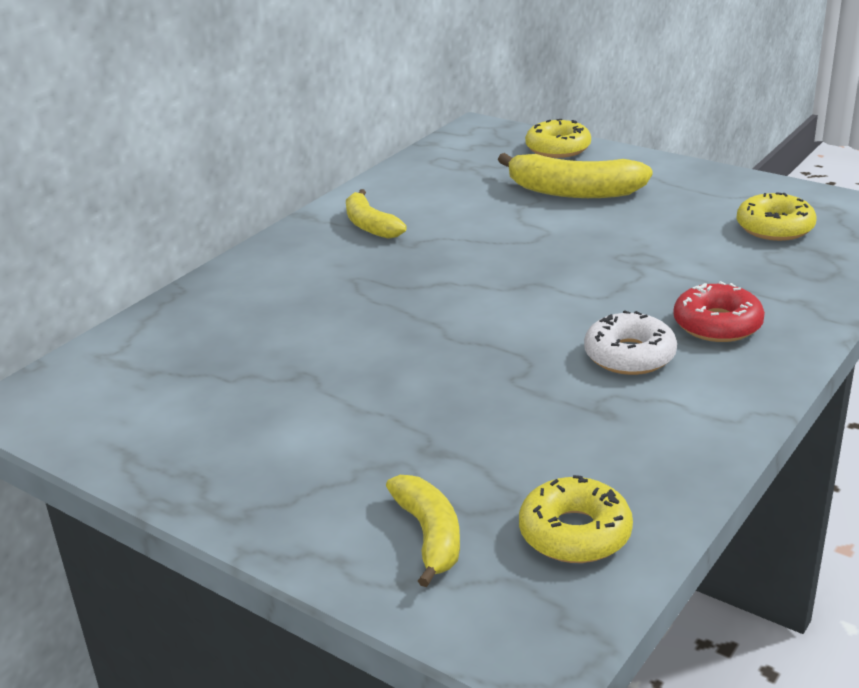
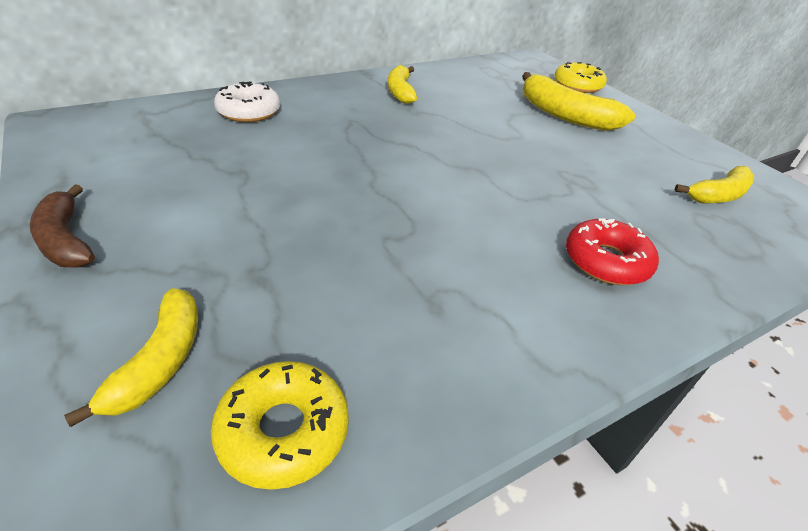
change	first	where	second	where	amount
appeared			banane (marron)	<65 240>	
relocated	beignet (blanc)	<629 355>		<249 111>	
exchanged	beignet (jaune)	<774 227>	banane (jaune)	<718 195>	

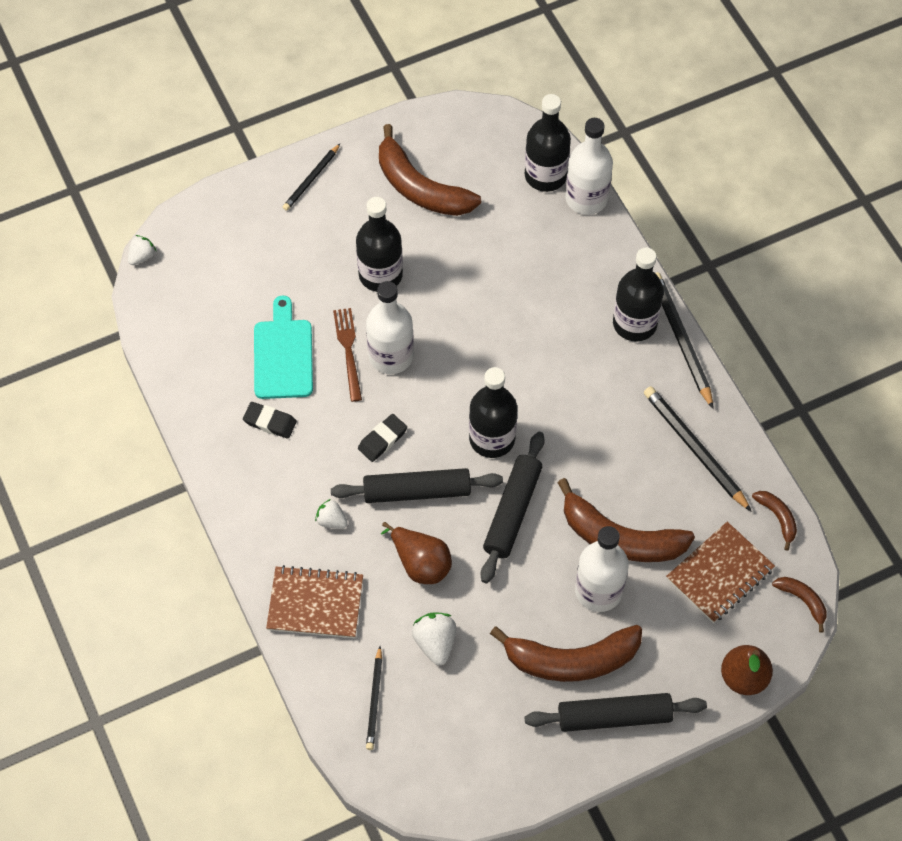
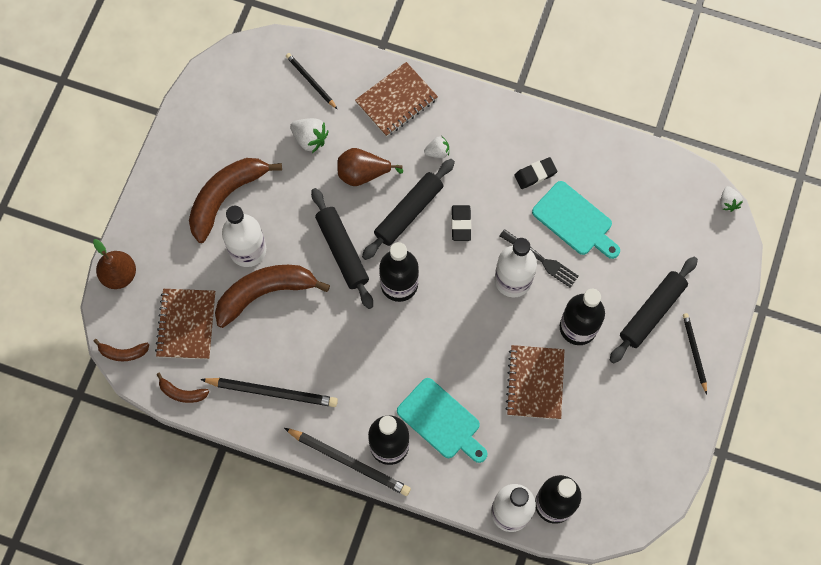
change	first	where	second	where	amount
appeared			planche à découper (turquoise)	<441 421>	
colour	fourchette (marron)	<348 350>	fourchette (noir)	<541 259>	
appeared			carnet (marron)	<535 383>	
relocated	rouleau à pâtisserie (noir)	<614 717>		<652 312>	
missing	banane (marron)	<420 188>			

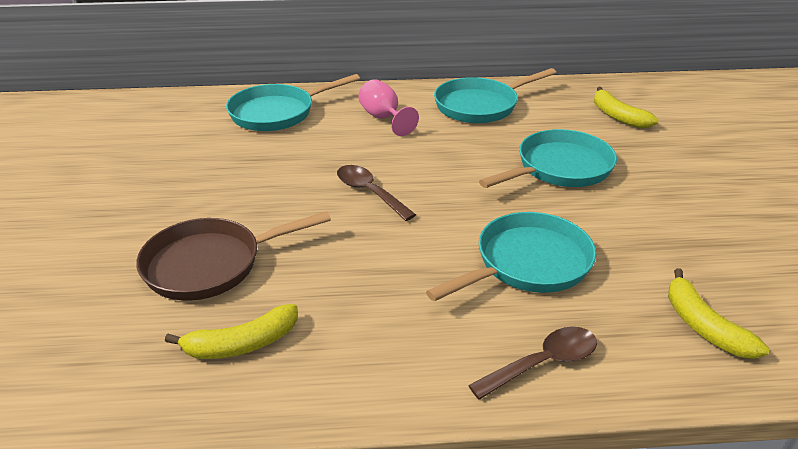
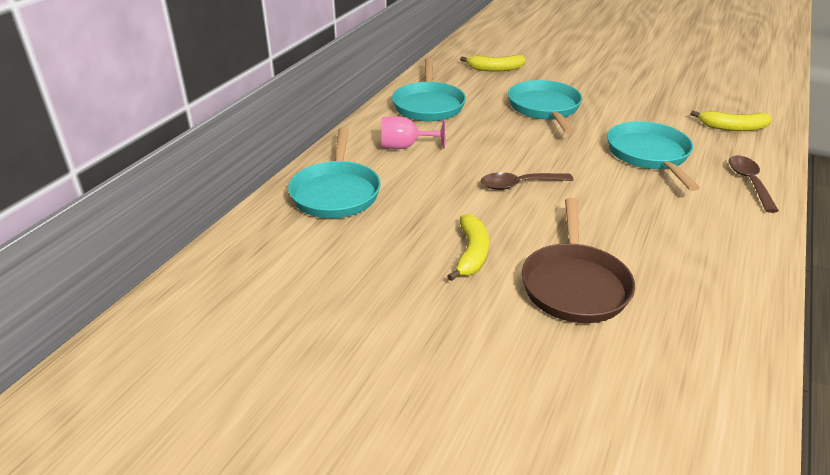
change	first	where	second	where	amount
relocated	banane (jaune)	<242 344>		<471 254>	

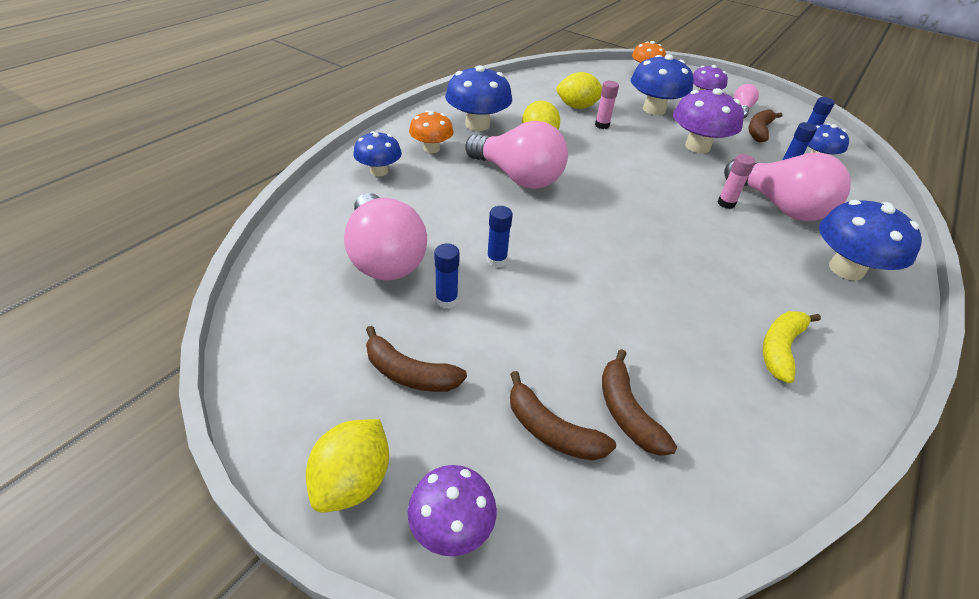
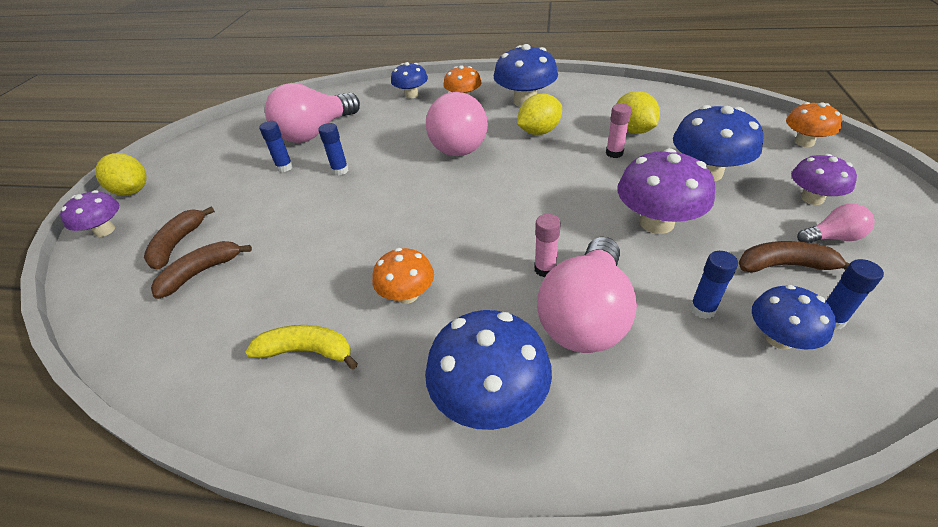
change	first	where	second	where	amount
spun	citron (jaune)	<353 481>		<132 191>	45 degrees clockwise
appeared			champignon (orange)	<407 295>	
missing	banane (marron)	<409 373>			

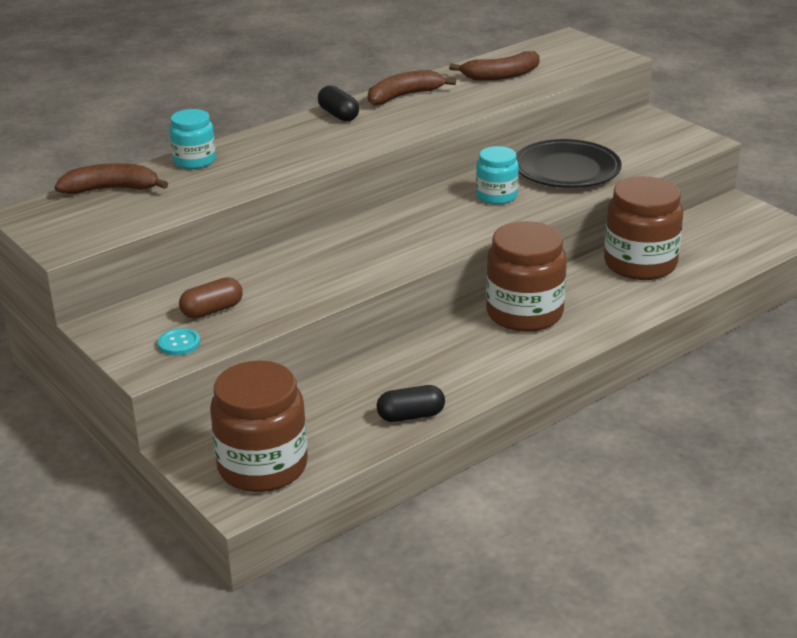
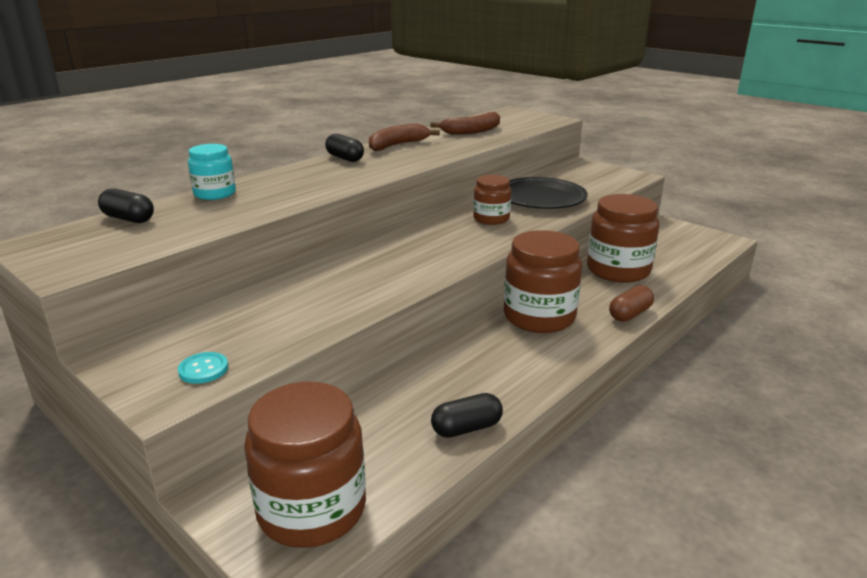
change	first	where	second	where	amount
exchanged	banane (marron)	<111 189>	gélule (noir)	<128 219>	
colour	bocal (turquoise)	<496 196>	bocal (marron)	<491 219>	
relocated	gélule (marron)	<212 310>		<630 314>	

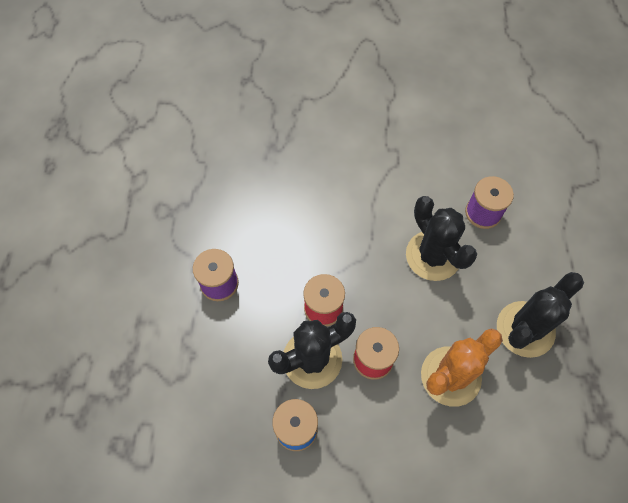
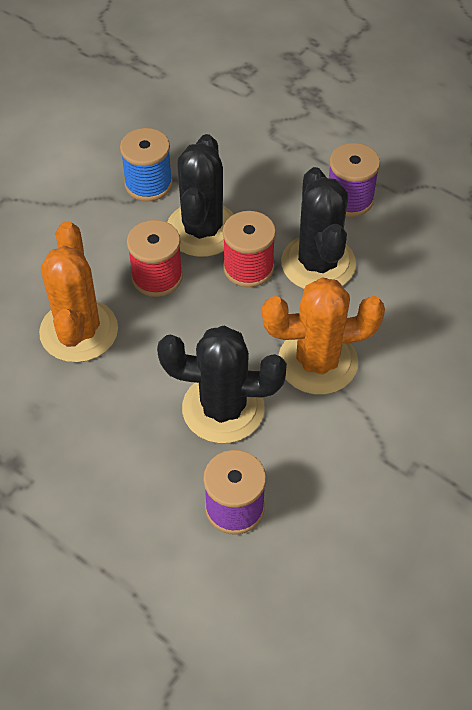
change	first	where	second	where	amount
appeared			cactus (orange)	<317 362>	
relocated	cactus (noir)	<525 329>		<318 263>	

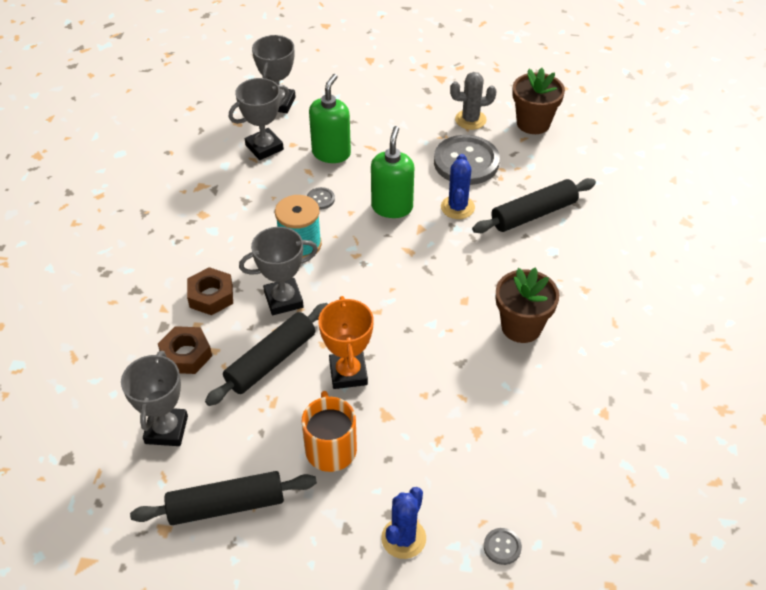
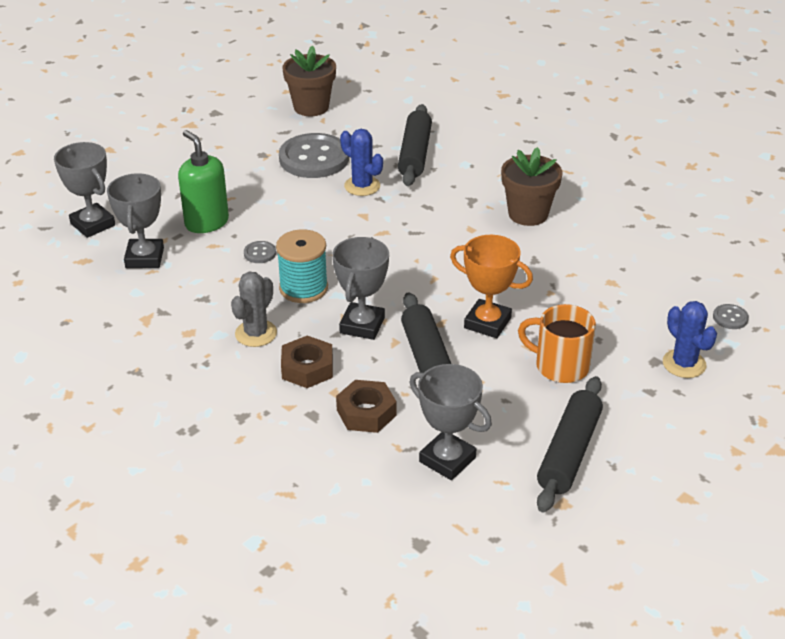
change	first	where	second	where	amount
relocated	cactus (gris)	<470 120>		<256 333>	
missing	distributeur de savon (vert)	<392 207>			

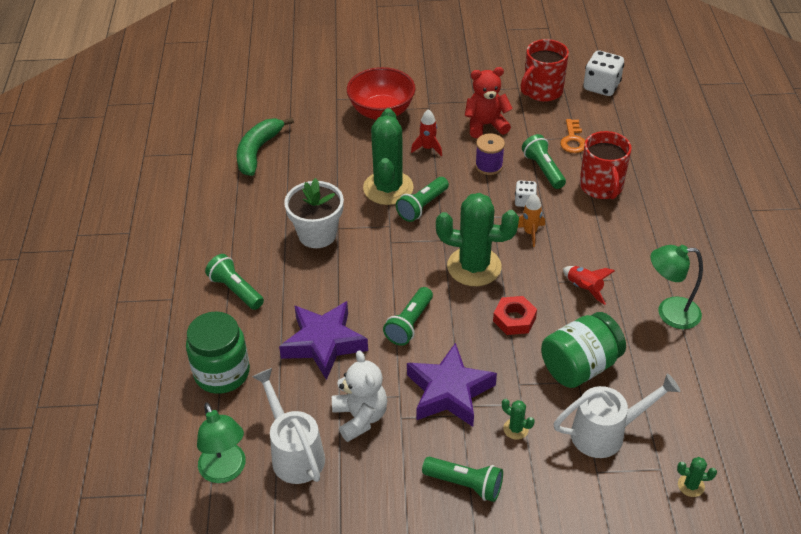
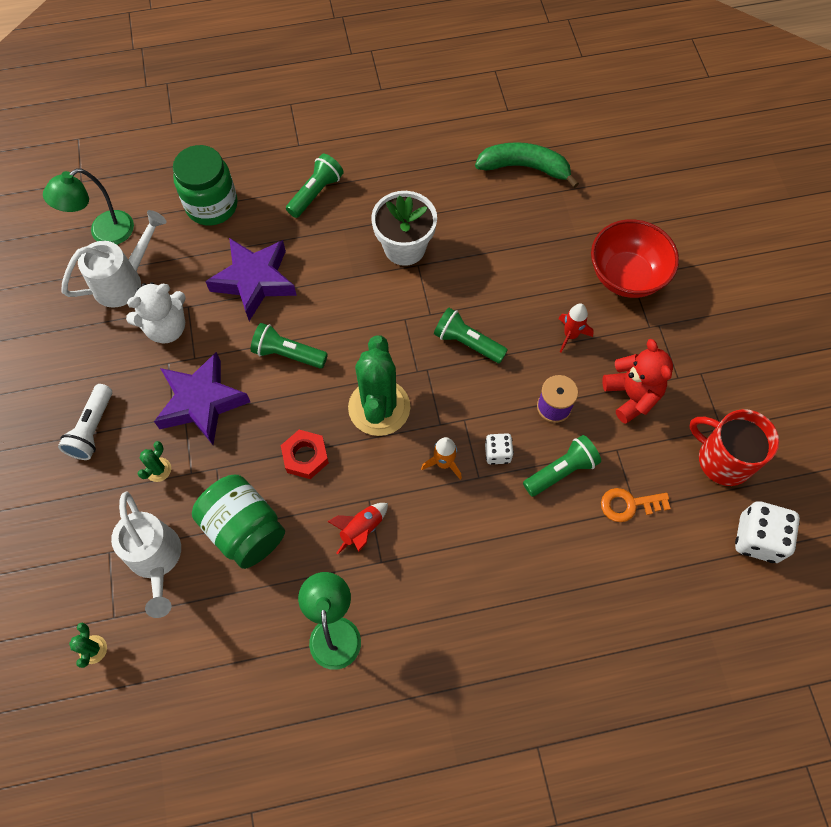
change	first	where	second	where	amount
colour	lampe de poche (vert)	<465 484>	lampe de poche (blanc)	<92 429>	
missing	cactus (vert)	<388 188>			
missing	tasse (rouge)	<601 187>			

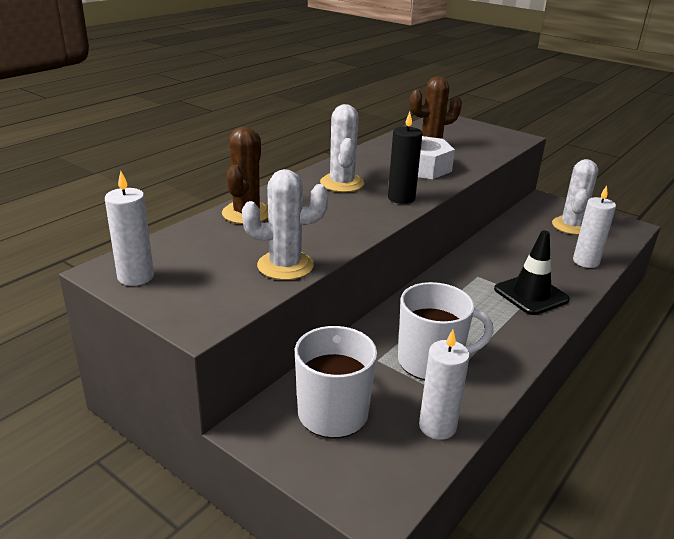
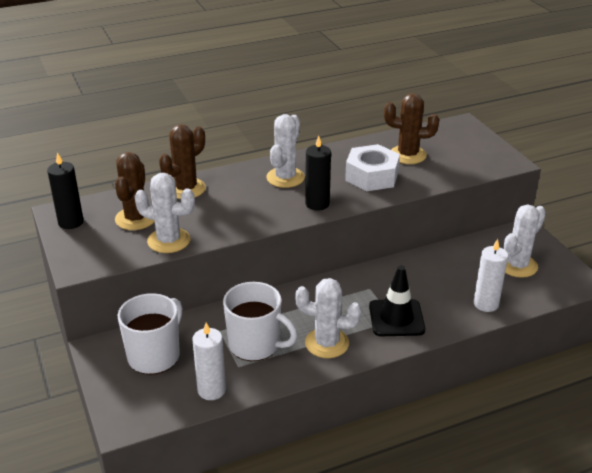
change	first	where	second	where	amount
colour	bougie (blanc)	<136 277>	bougie (noir)	<71 222>	
appeared			cactus (marron)	<136 218>	
appeared			cactus (blanc)	<327 343>	

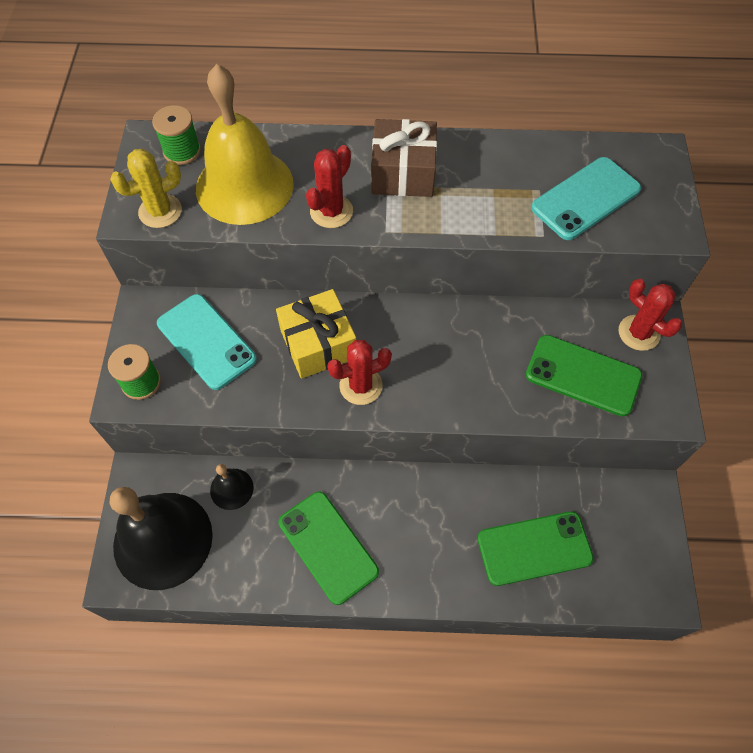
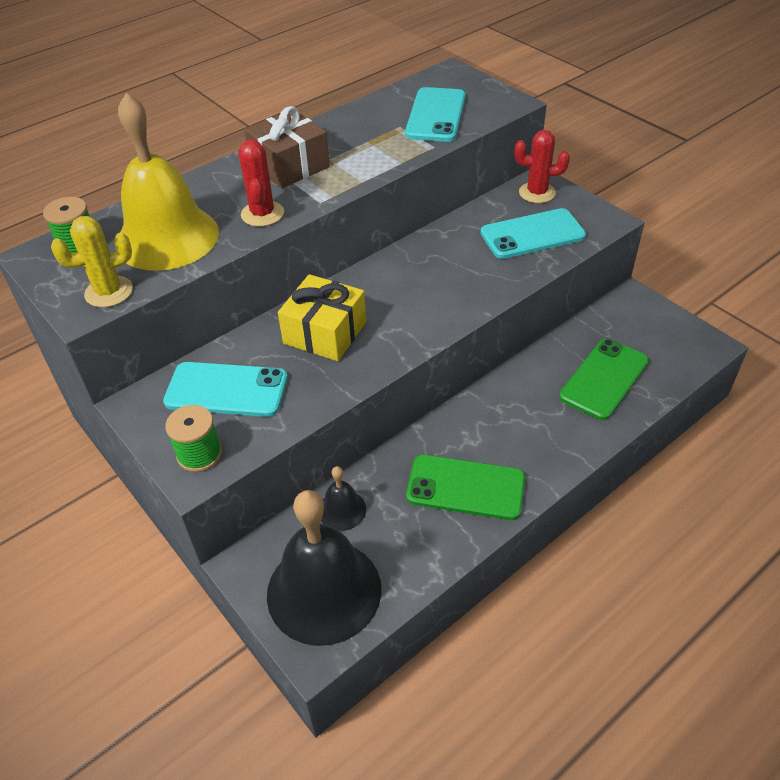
change	first	where	second	where	amount
spun	cactus (jaune)	<160 211>		<109 292>	45 degrees clockwise
colour	téléphone (vert)	<583 375>	téléphone (turquoise)	<532 234>	
missing	cactus (rouge)	<361 386>			

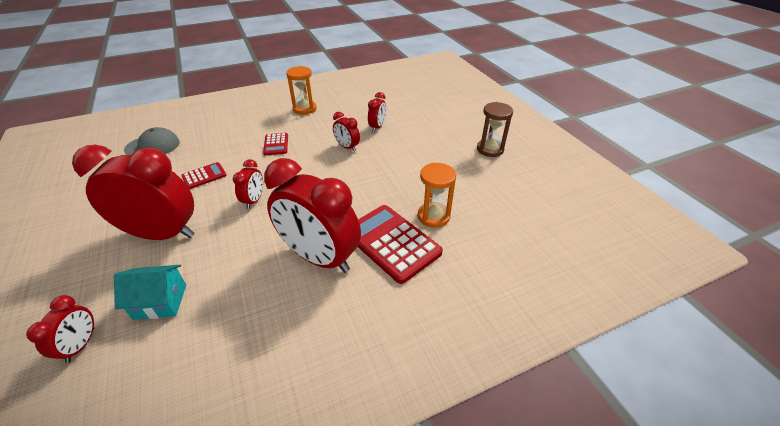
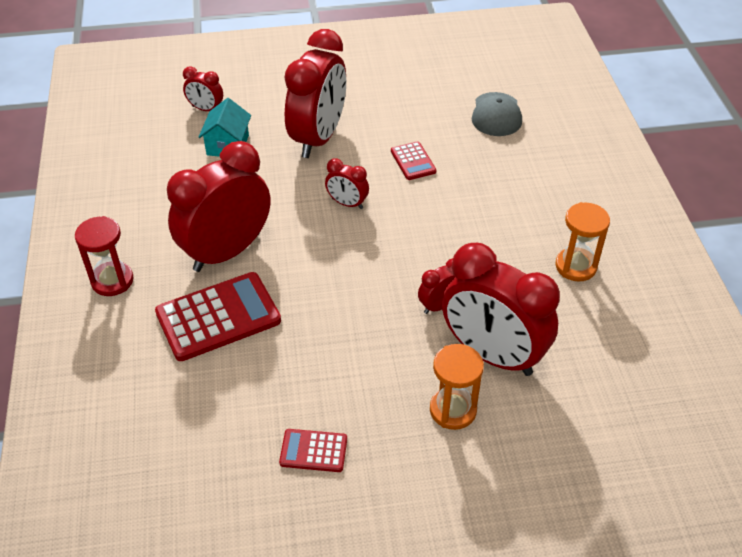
change	first	where	second	where	amount
appeared			sablier (rouge)	<112 281>	
relocated	calculatrice (rouge)	<276 144>		<313 451>	
relocated	sablier (orange)	<433 216>		<453 410>	
size	réveil (rouge)	<377 127>		<492 355>	x2.21
missing	sablier (marron)	<490 149>			

